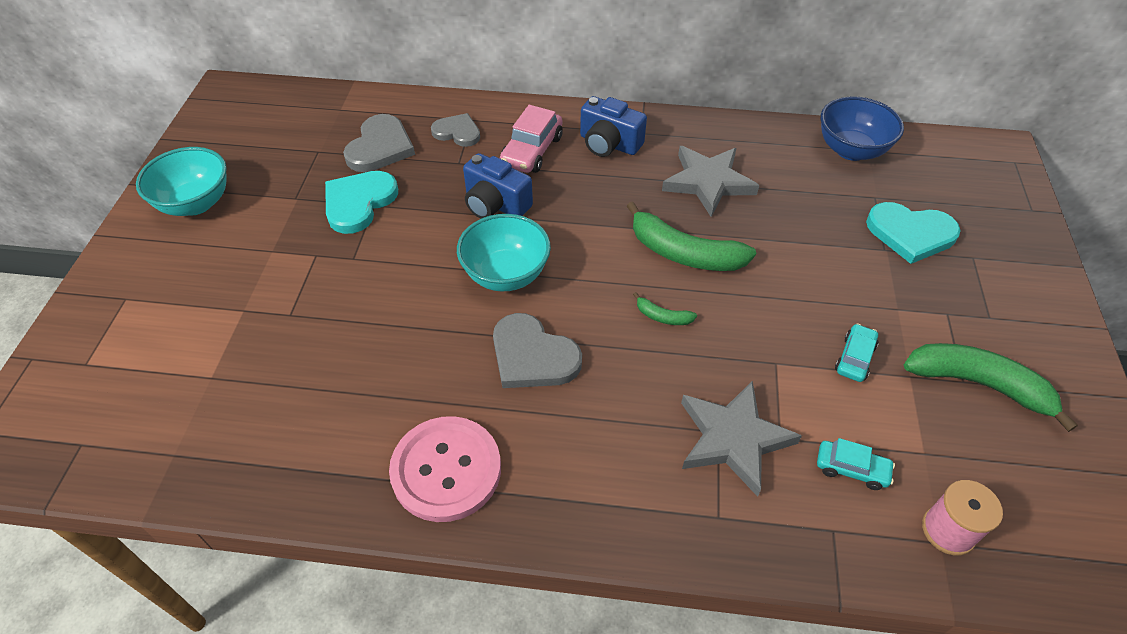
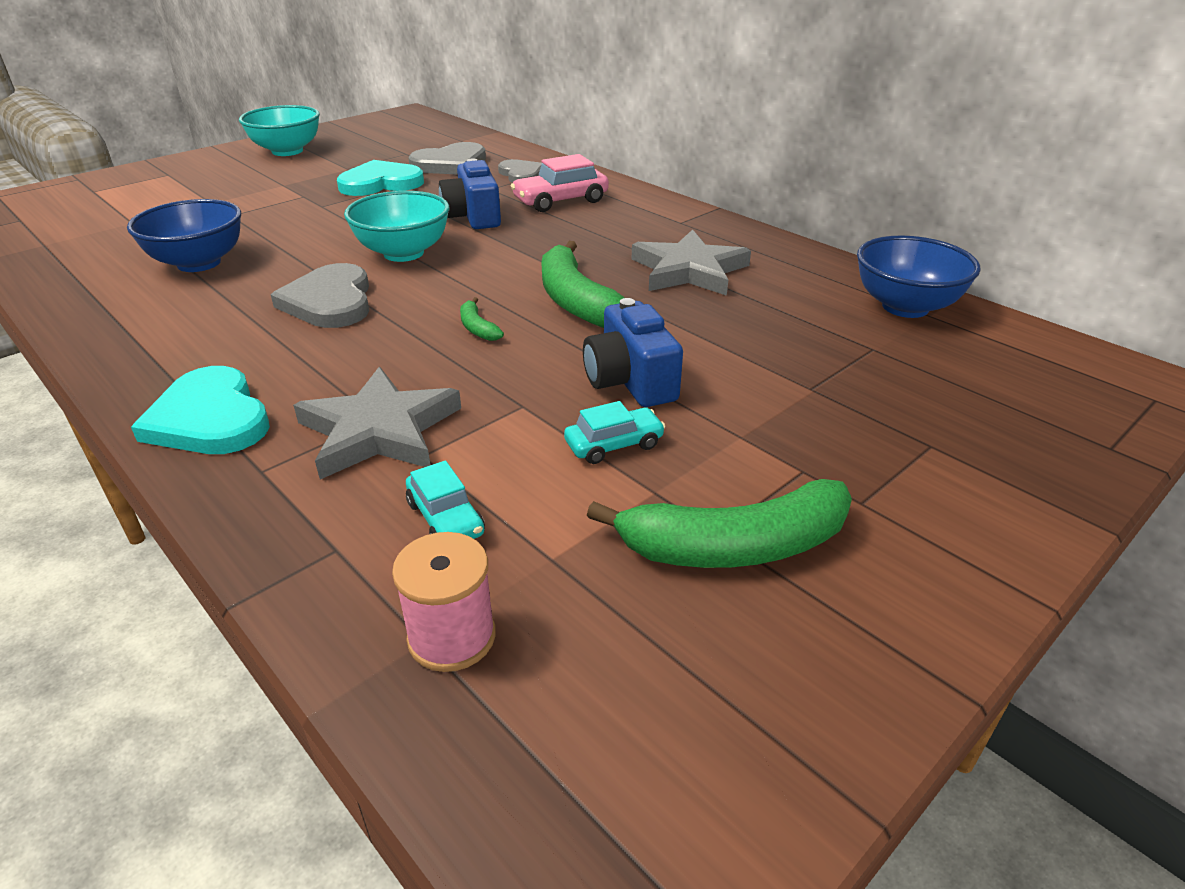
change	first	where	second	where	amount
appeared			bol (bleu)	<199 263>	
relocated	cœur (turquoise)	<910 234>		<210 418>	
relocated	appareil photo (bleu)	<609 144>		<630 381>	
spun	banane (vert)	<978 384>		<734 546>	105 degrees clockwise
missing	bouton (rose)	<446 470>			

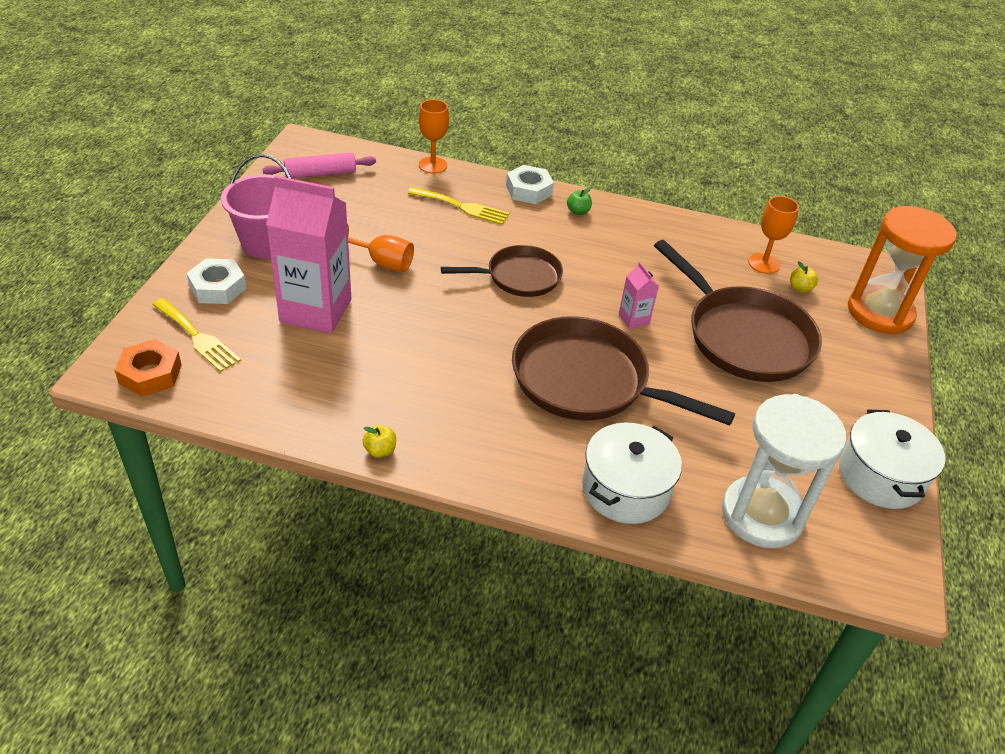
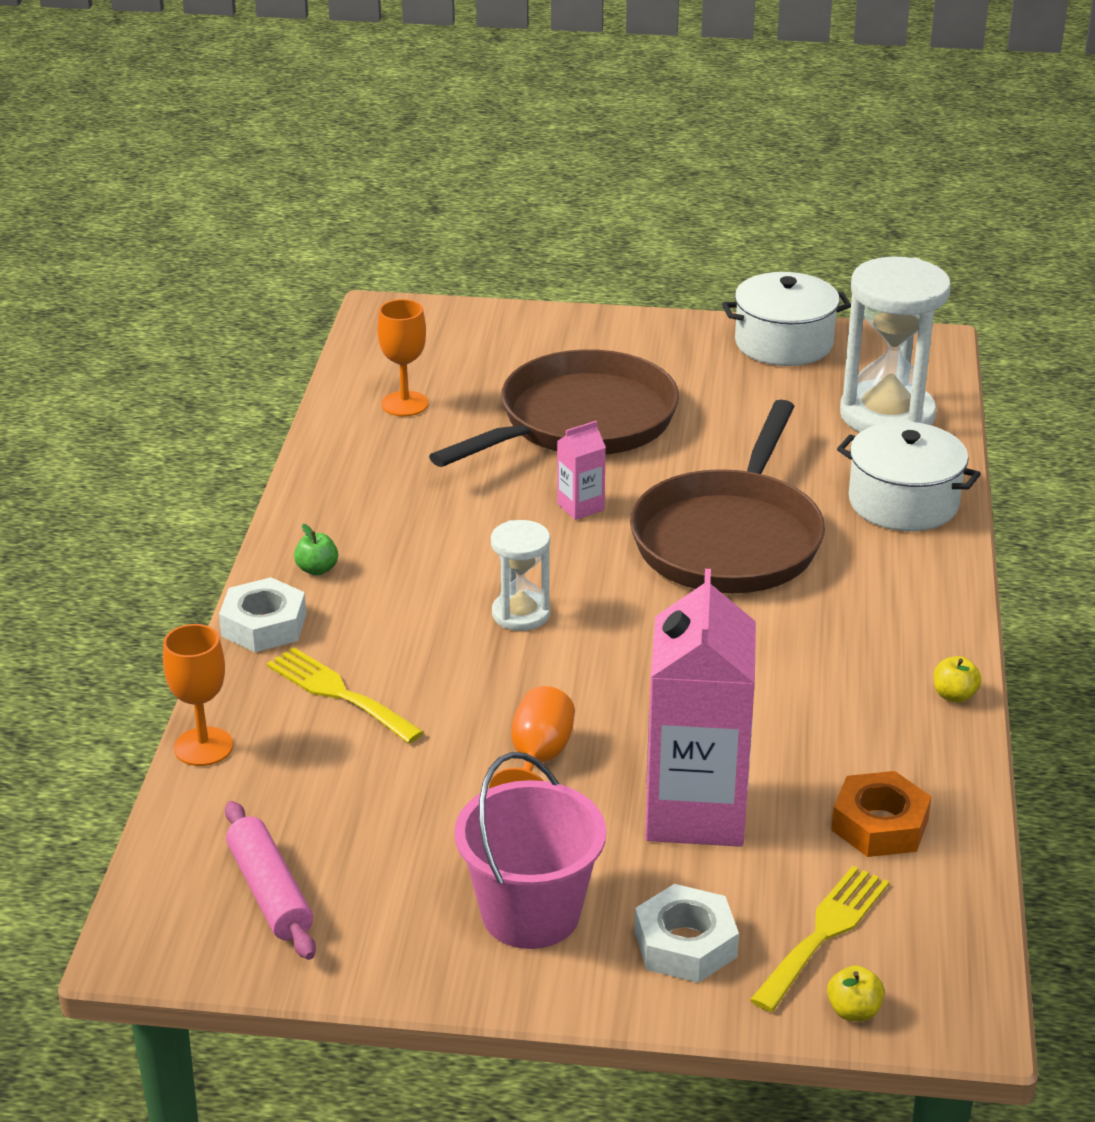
change	first	where	second	where	amount
spun	fourchette (jaune)	<462 207>		<339 693>	60 degrees counterclockwise
exchanged	poêle (marron)	<519 277>	sablier (blanc)	<521 614>	
relocated	pomme (jaune)	<800 289>		<853 1011>	
relocated	écrou (orange)	<150 374>		<879 825>	
missing	sablier (orange)	<880 312>			

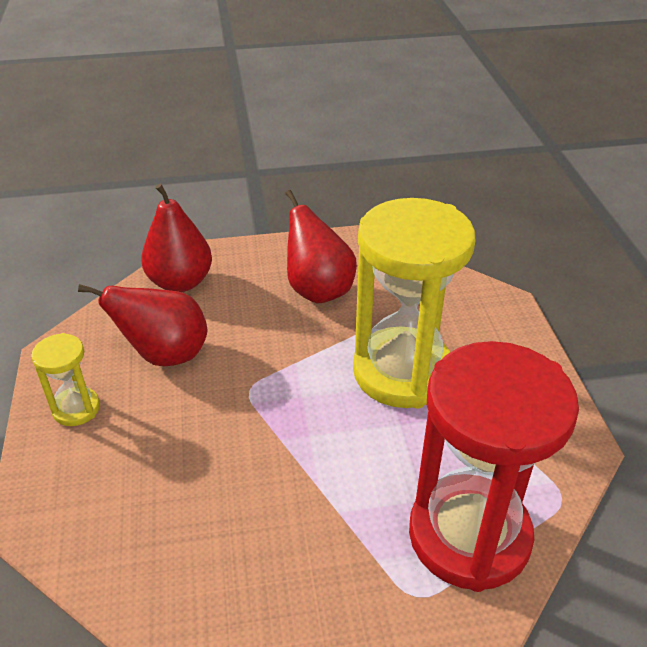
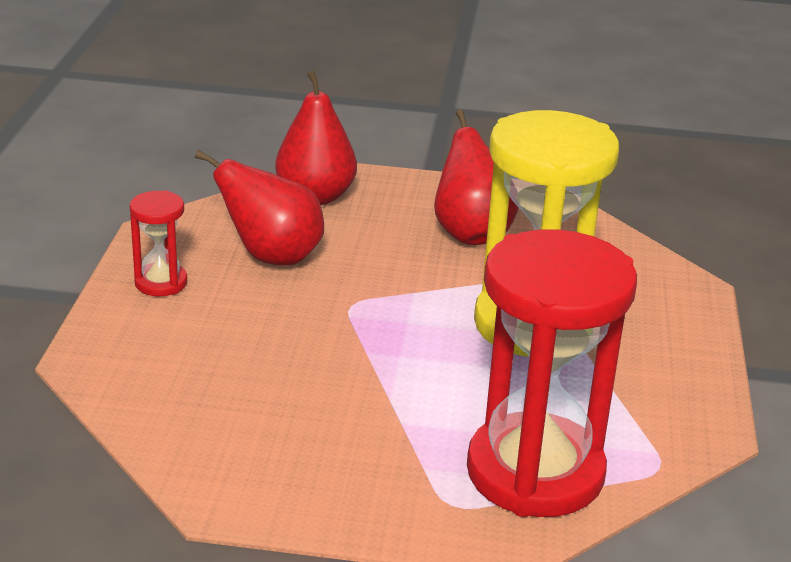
change	first	where	second	where	amount
colour	sablier (jaune)	<76 409>	sablier (rouge)	<161 283>	

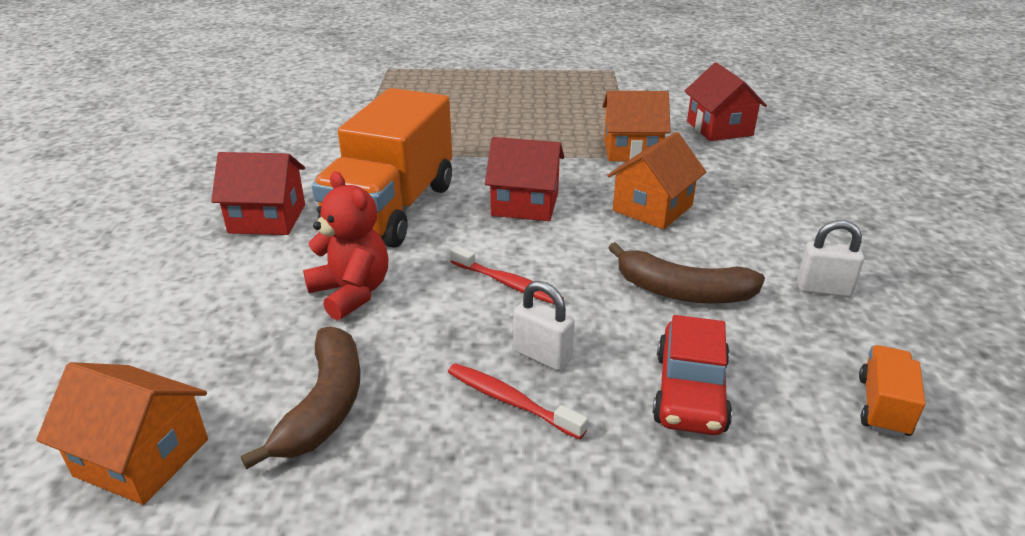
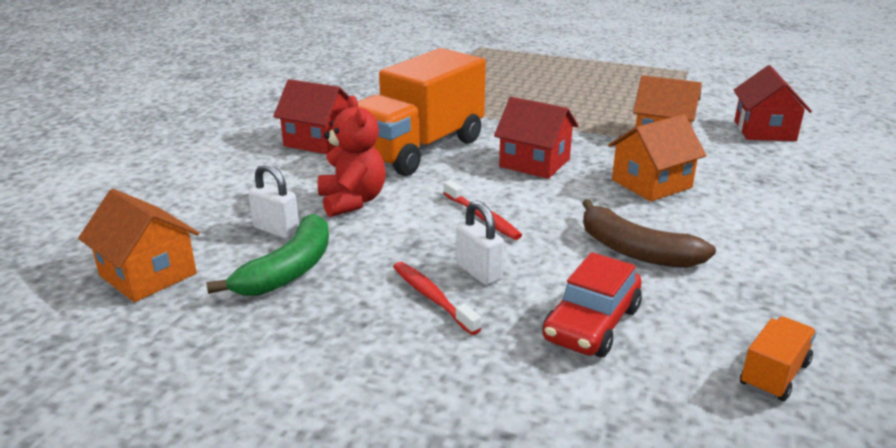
change	first	where	second	where	amount
colour	banane (marron)	<325 405>	banane (vert)	<289 270>	
relocated	cadenas (blanc)	<823 289>		<276 230>	

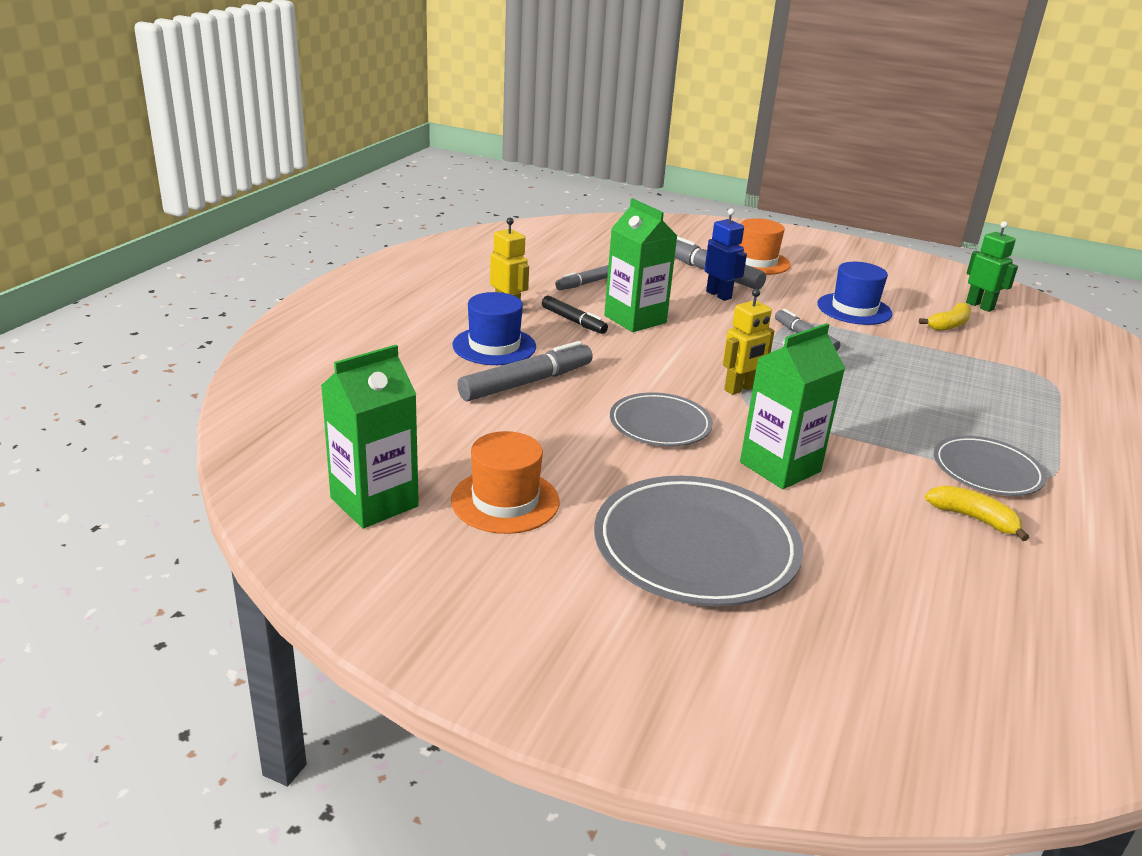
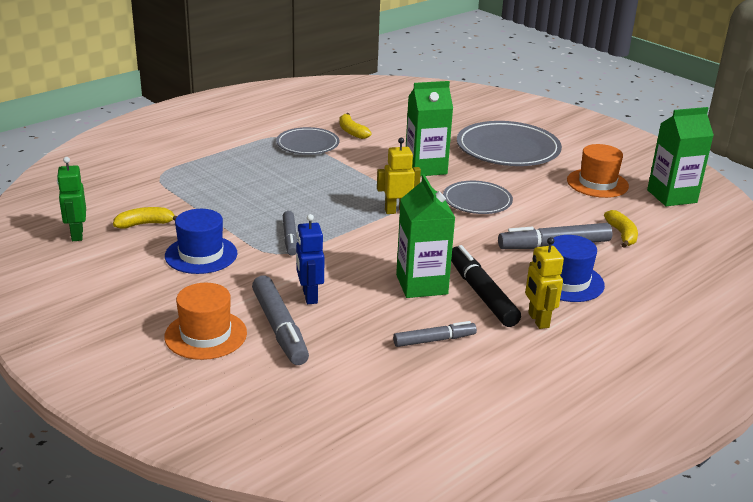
change	first	where	second	where	amount
size	feutre (noir)	<573 321>		<481 294>	x1.61
appeared			banane (jaune)	<622 234>	

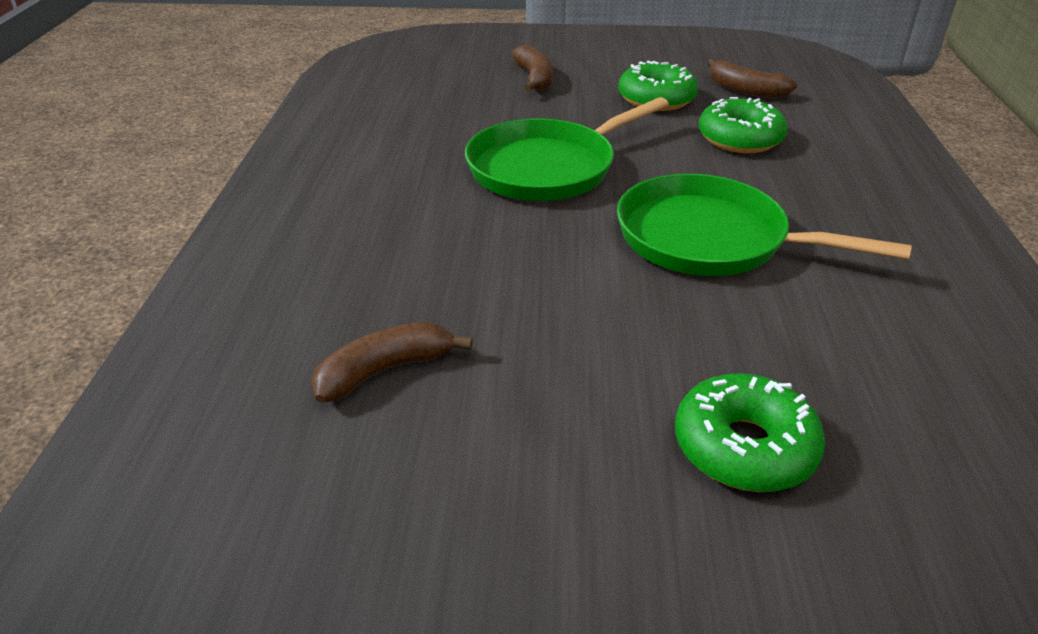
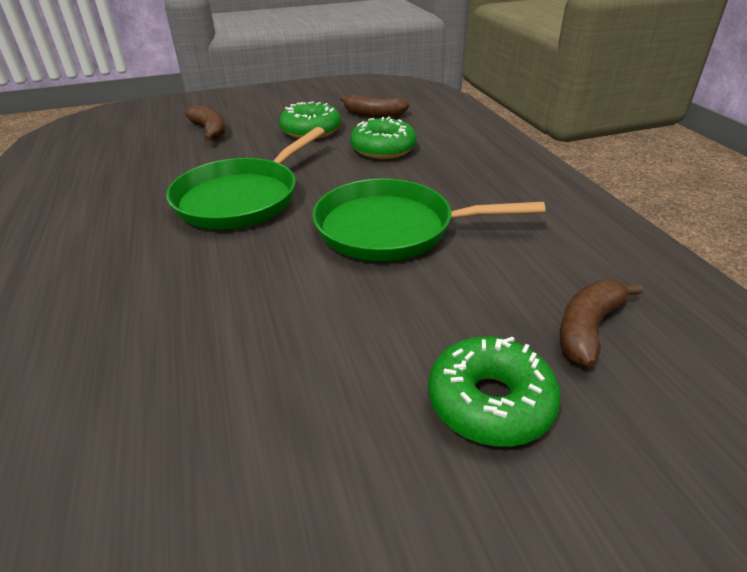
change	first	where	second	where	amount
relocated	banane (marron)	<385 371>		<588 328>	

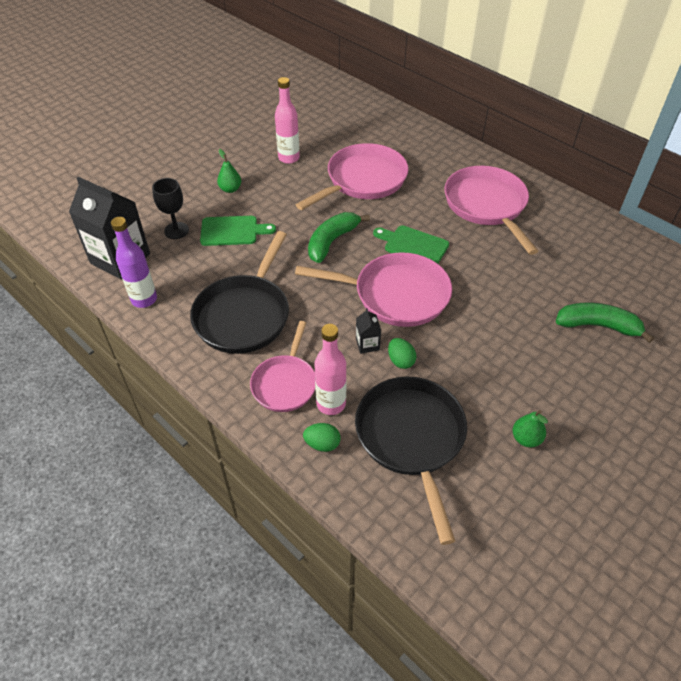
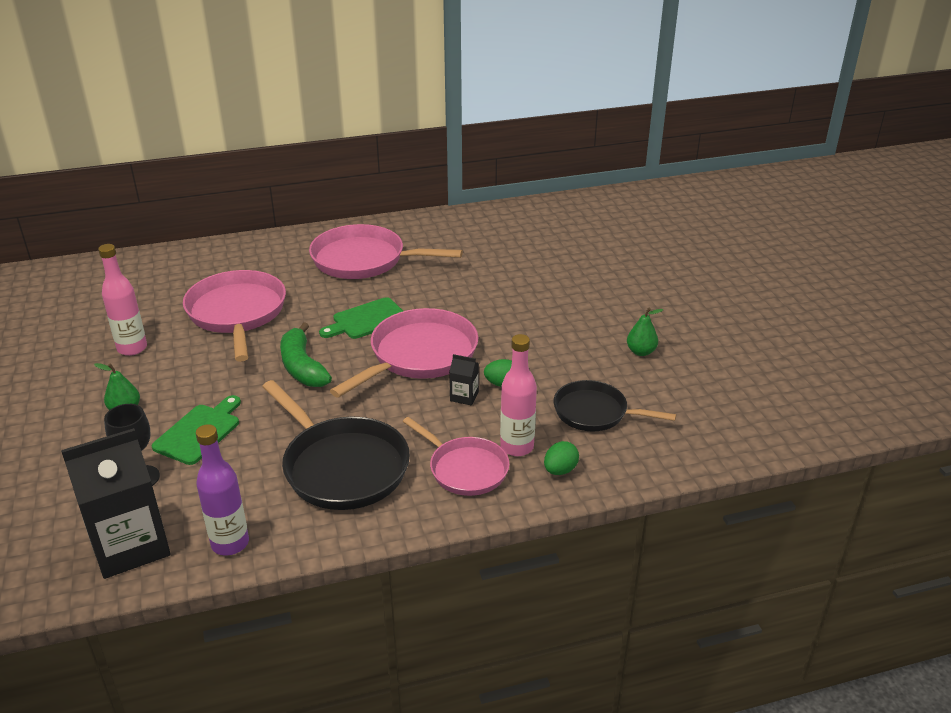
change	first	where	second	where	amount
size	poêle (noir)	<411 438>		<595 412>	x0.63
missing	banane (vert)	<597 326>			

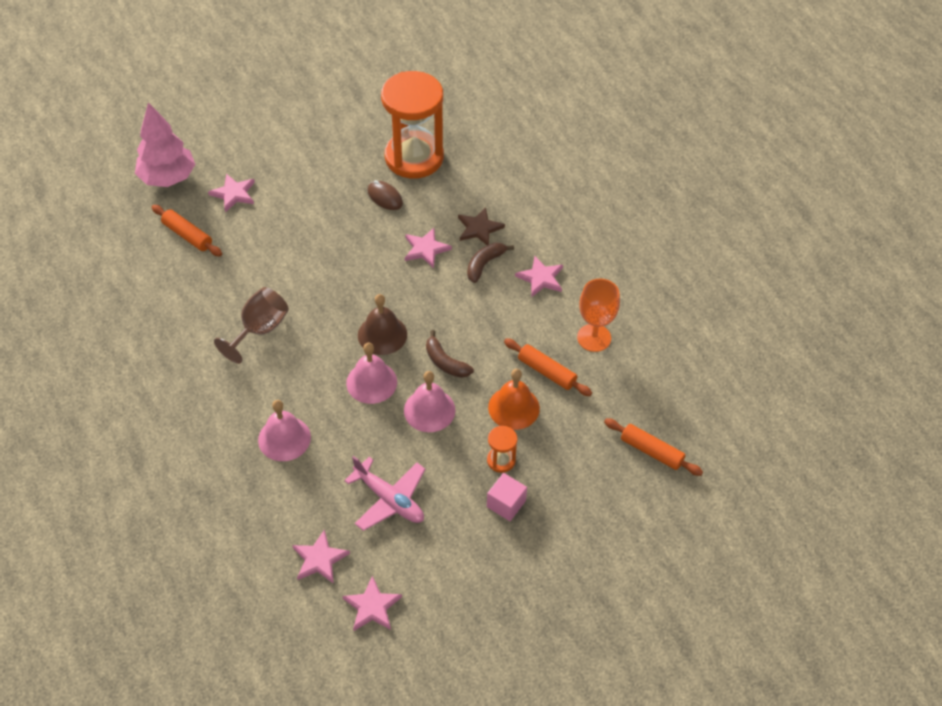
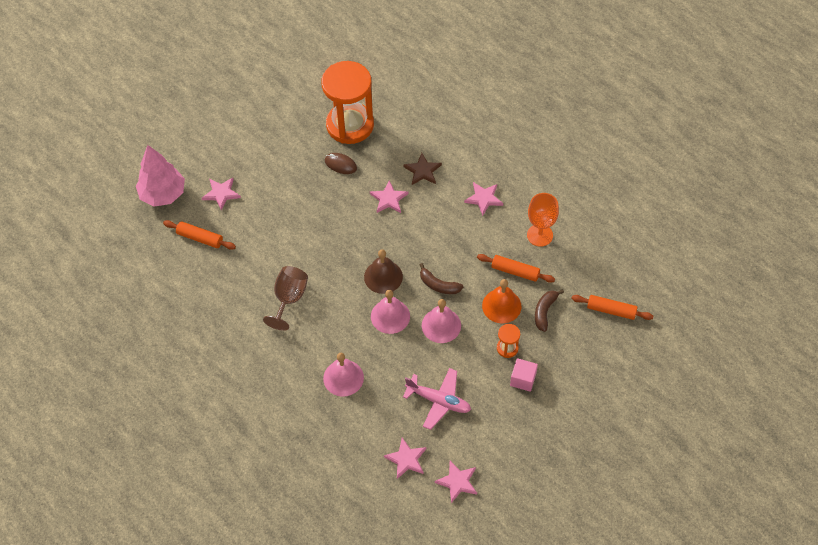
change	first	where	second	where	amount
relocated	banane (marron)	<484 264>		<544 312>	

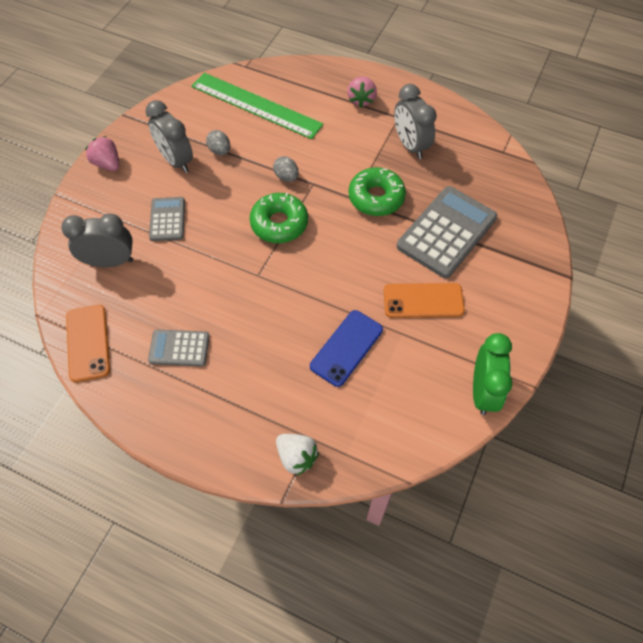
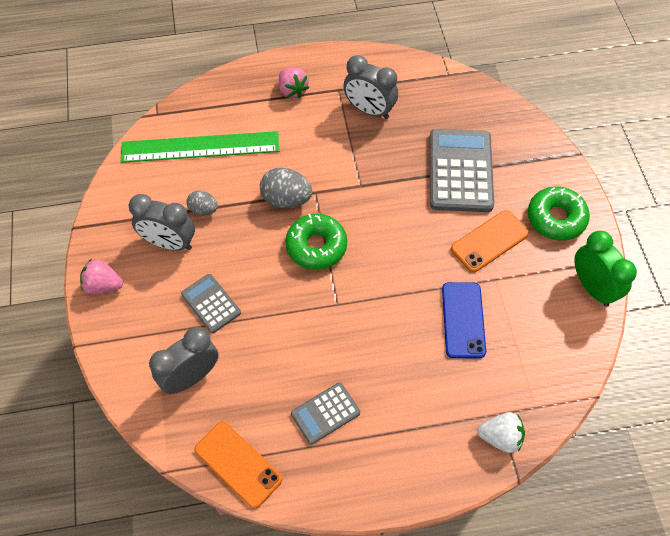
change	first	where	second	where	amount
size	œuf (gris)	<286 177>		<286 199>	x1.64
relocated	beignet (vert)	<376 197>		<556 218>	

